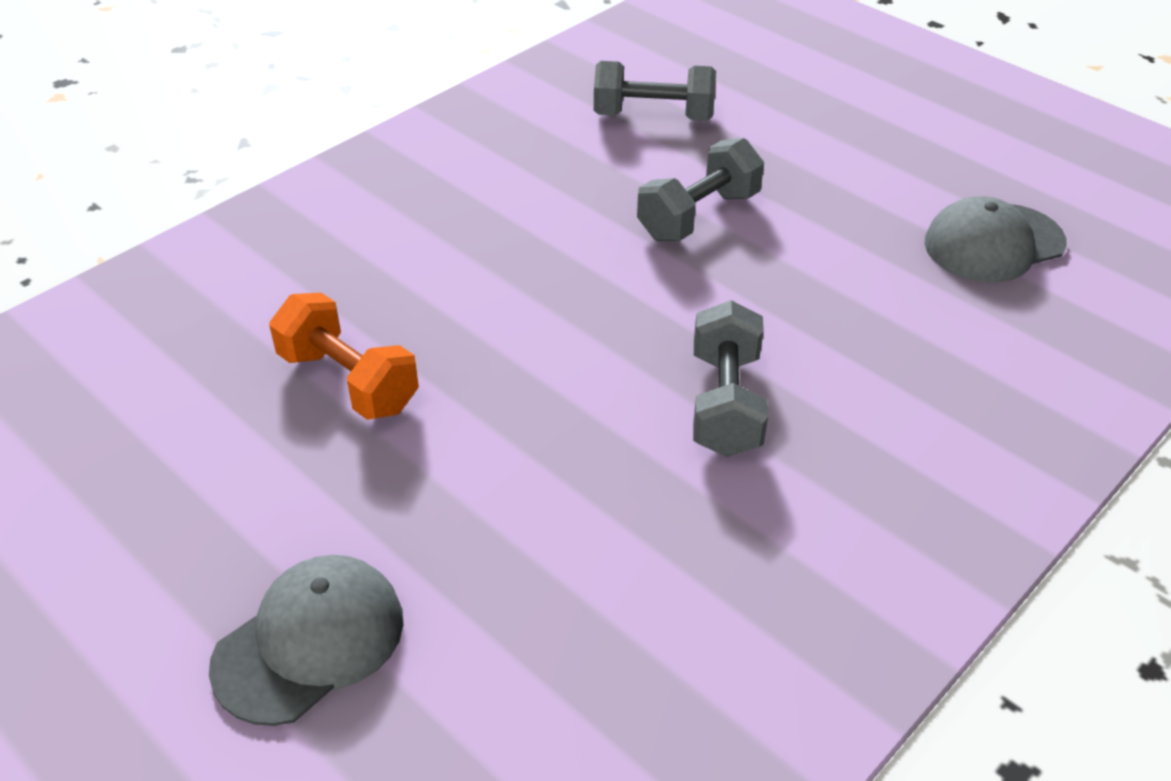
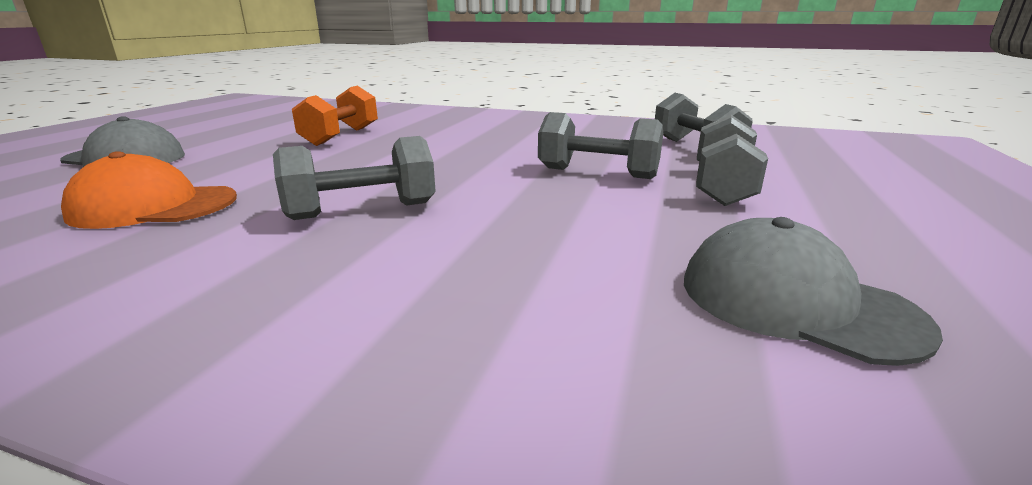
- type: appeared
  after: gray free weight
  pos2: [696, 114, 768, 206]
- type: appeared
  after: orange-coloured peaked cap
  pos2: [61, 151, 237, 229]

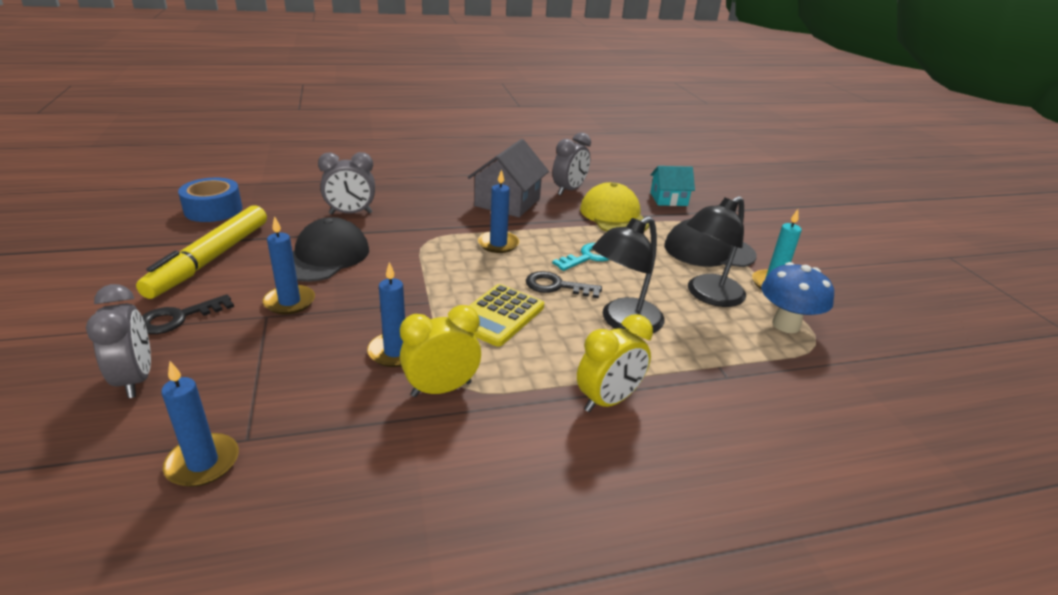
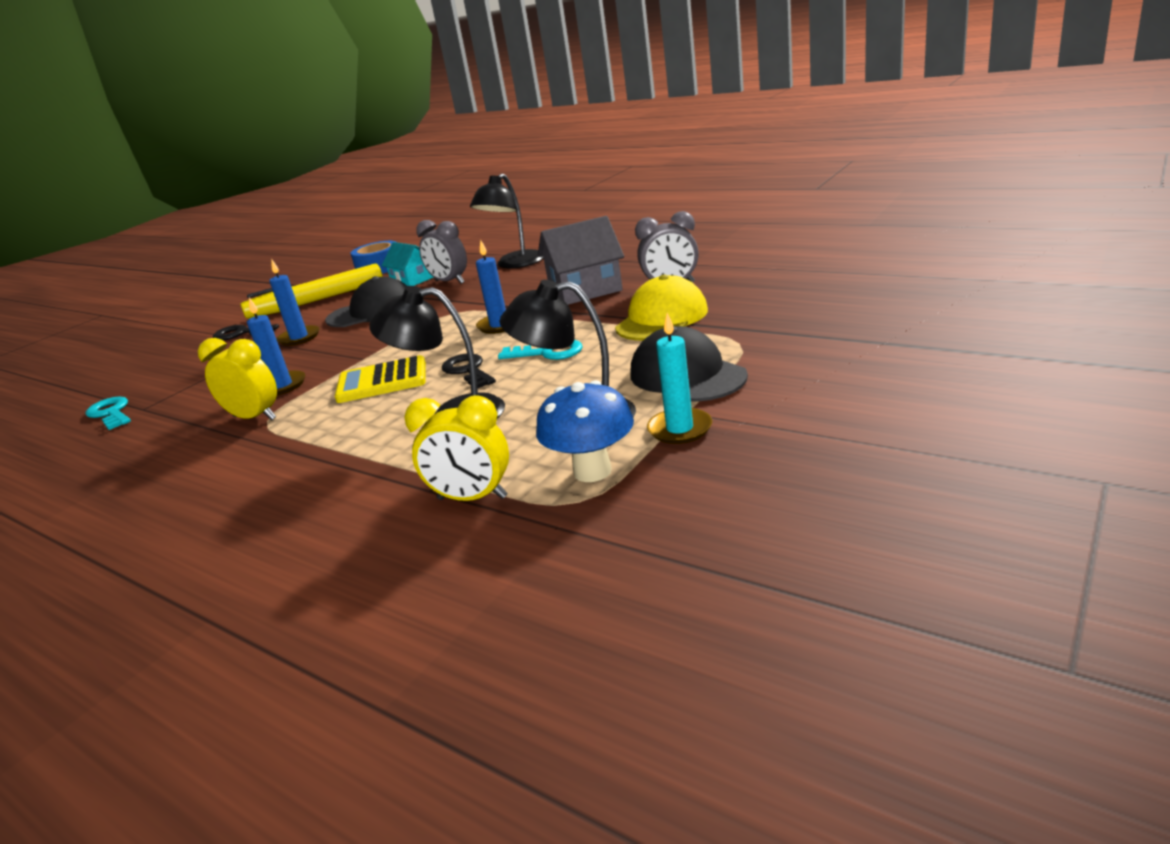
- type: relocated
  before: teal house
  pos1: [650, 166, 695, 206]
  pos2: [382, 242, 434, 286]
- type: missing
  before: gray alarm clock
  pos1: [86, 284, 151, 398]
- type: relocated
  before: golden alarm clock
  pos1: [577, 314, 653, 412]
  pos2: [404, 395, 509, 501]
- type: exchanged
  before: royal blue wax candle
  after: teal key
  pos1: [161, 361, 239, 487]
  pos2: [85, 397, 131, 430]
- type: appeared
  after: black lamp
  pos2: [470, 174, 543, 268]

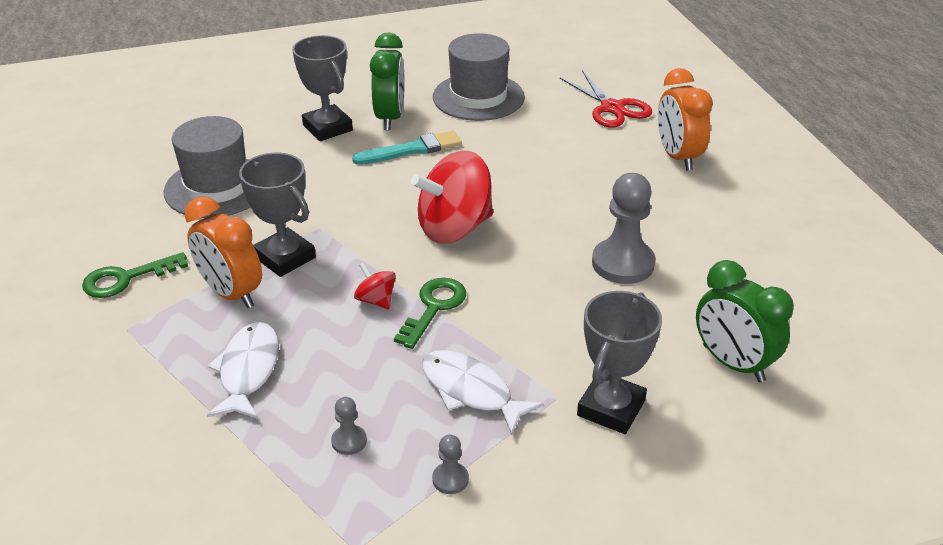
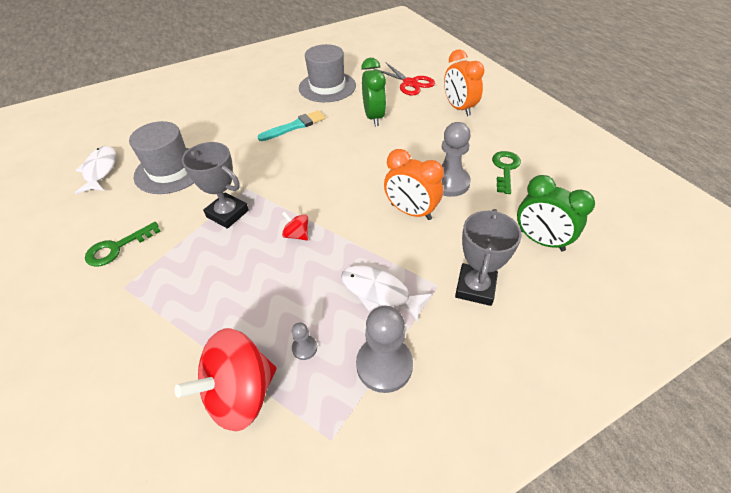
- type: relocated
  before: green alarm clock
  pos1: [370, 32, 405, 130]
  pos2: [361, 58, 386, 126]
- type: missing
  before: gray trophy
  pos1: [292, 35, 353, 141]
- type: relocated
  before: crimson spinning top
  pos1: [411, 151, 493, 244]
  pos2: [175, 328, 277, 431]
- type: relocated
  before: orange-coloured alarm clock
  pos1: [184, 196, 262, 308]
  pos2: [384, 149, 444, 220]
- type: relocated
  before: green key
  pos1: [394, 278, 466, 349]
  pos2: [492, 151, 521, 194]
- type: relocated
  before: white fish figure
  pos1: [207, 322, 279, 419]
  pos2: [75, 146, 116, 194]
- type: size
  before: gray chess pawn
  pos1: [432, 435, 469, 494]
  pos2: [356, 306, 413, 393]
  scale: 2.16

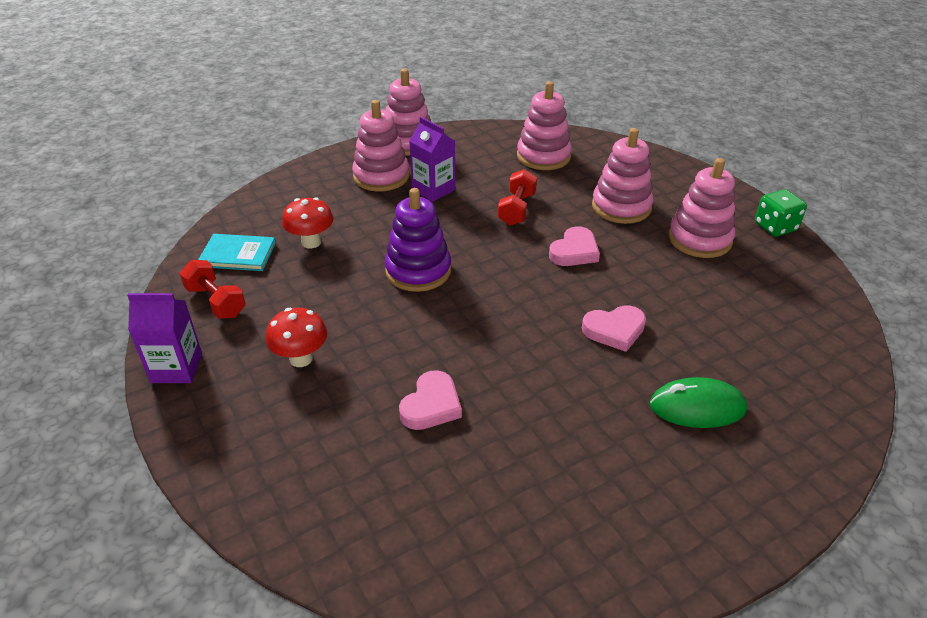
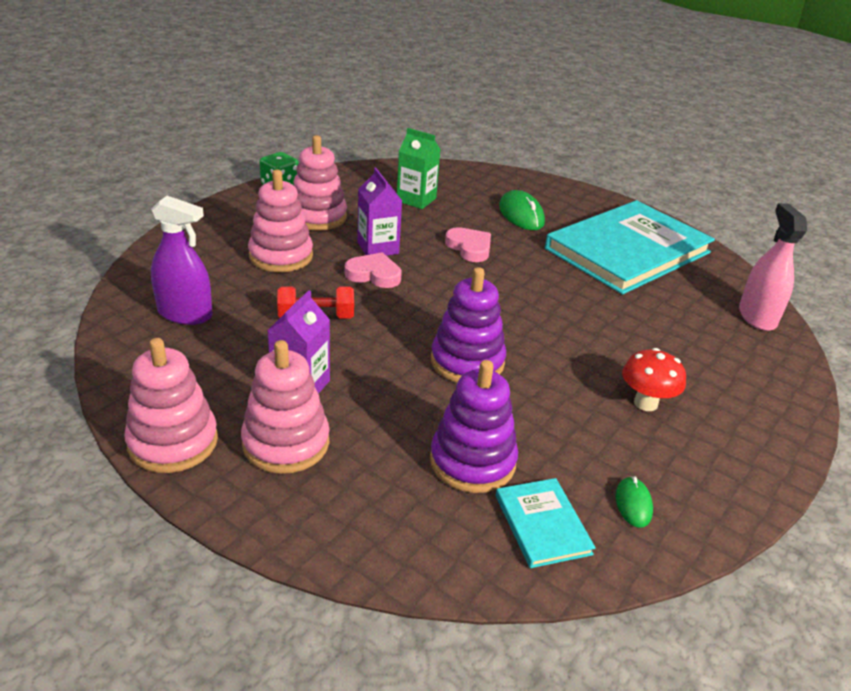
- type: exchanged
  before: rose-pink stacking rings
  after: violet sprayer
  pos1: [517, 81, 572, 170]
  pos2: [151, 196, 212, 325]
- type: exchanged
  before: crimson fungus
  after: violet stacking rings
  pos1: [282, 197, 334, 248]
  pos2: [430, 360, 518, 493]
- type: exchanged
  before: crimson free weight
  after: green computer mouse
  pos1: [180, 260, 246, 319]
  pos2: [615, 476, 653, 528]
- type: relocated
  before: violet milk carton
  pos1: [127, 293, 202, 383]
  pos2: [357, 168, 402, 256]
- type: missing
  before: rose-pink heart
  pos1: [399, 370, 462, 430]
- type: appeared
  after: green milk carton
  pos2: [397, 128, 441, 209]
- type: appeared
  after: teal book
  pos2: [545, 200, 715, 294]
- type: appeared
  after: rose-pink sprayer
  pos2: [739, 203, 807, 331]

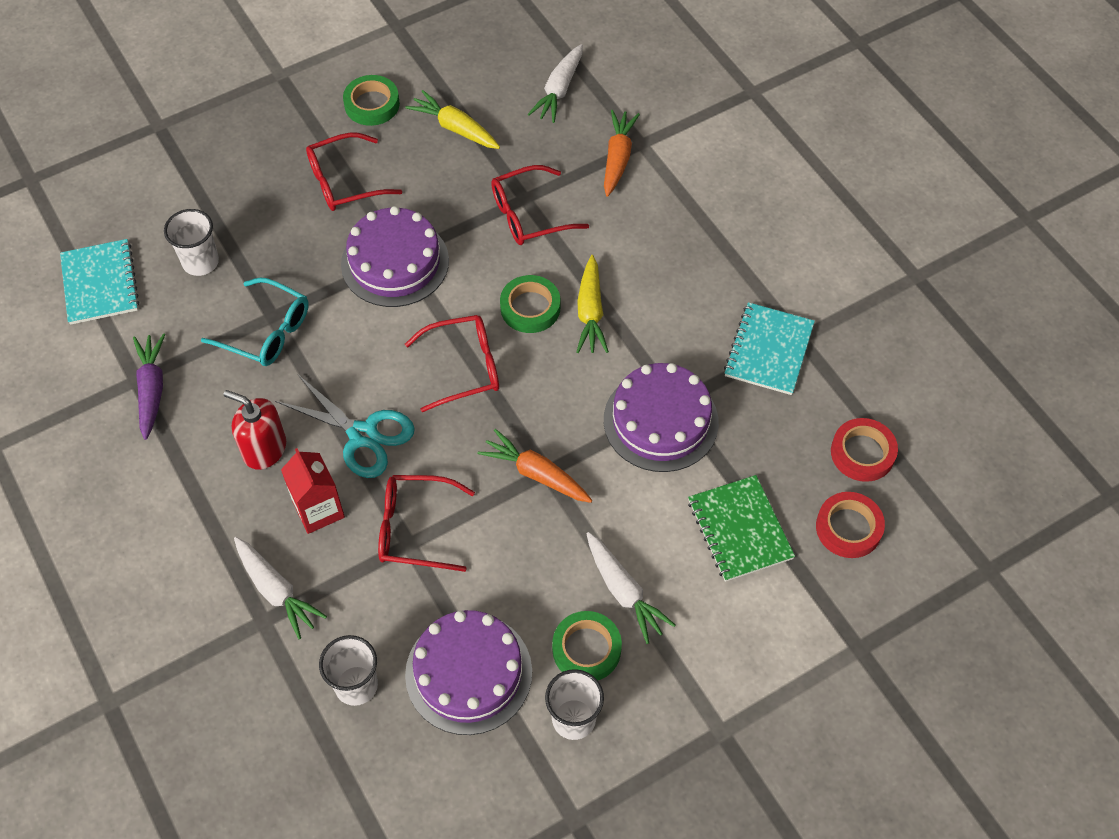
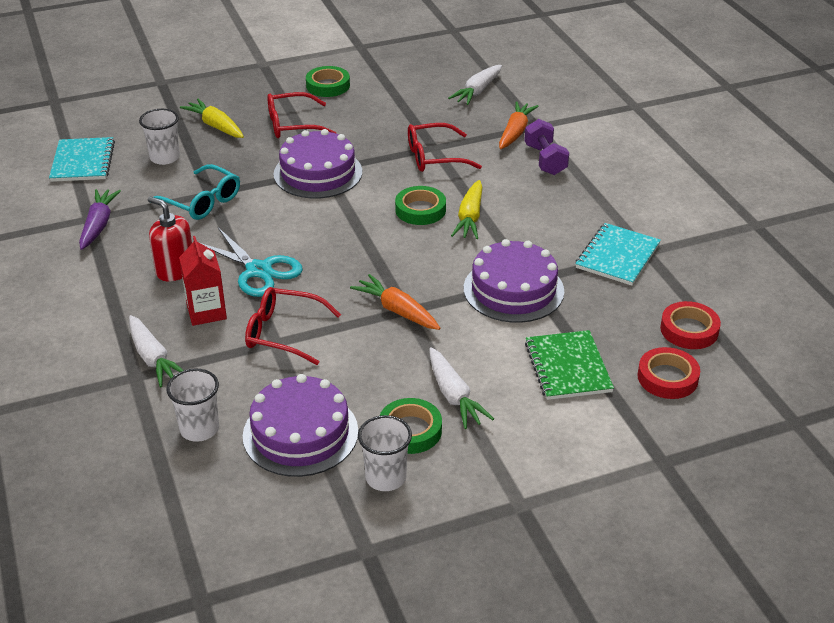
- type: relocated
  before: golden carrot
  pos1: [406, 90, 500, 149]
  pos2: [180, 99, 244, 138]
- type: missing
  before: crimson eyeglasses
  pos1: [405, 315, 499, 412]
- type: appeared
  after: violet free weight
  pos2: [524, 119, 569, 175]

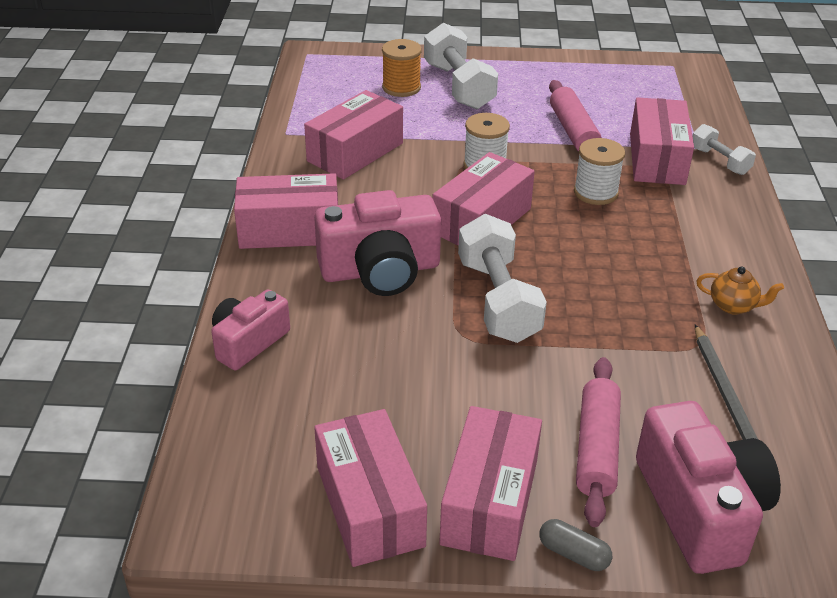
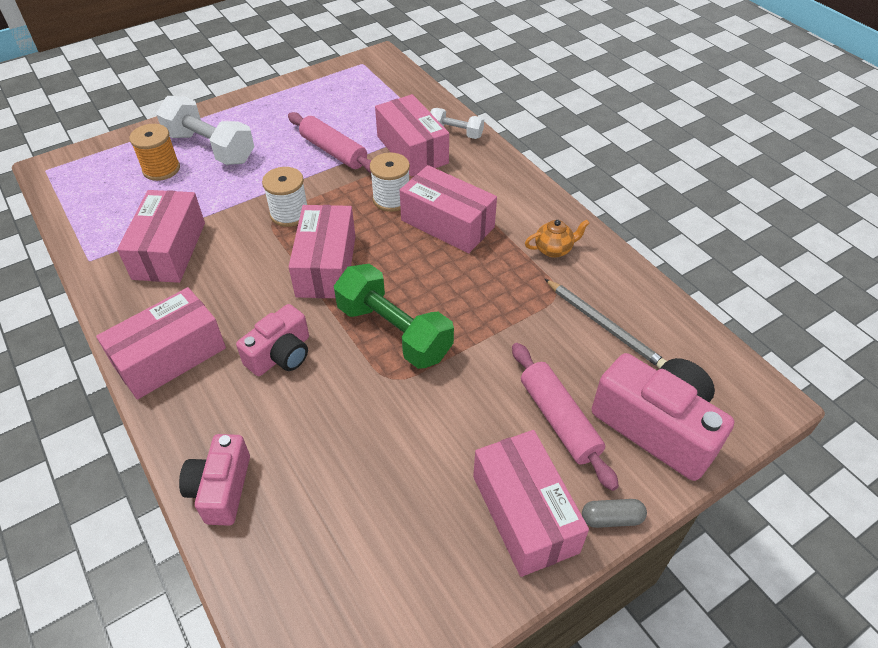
- type: size
  before: rose-pink compact camera
  pos1: [314, 190, 441, 296]
  pos2: [236, 304, 309, 376]
  scale: 0.61
- type: colour
  before: white free weight
  after: green free weight
  pos1: [458, 214, 547, 343]
  pos2: [334, 264, 454, 369]
- type: relocated
  before: rose-pink package
  pos1: [314, 409, 427, 567]
  pos2: [400, 165, 497, 253]

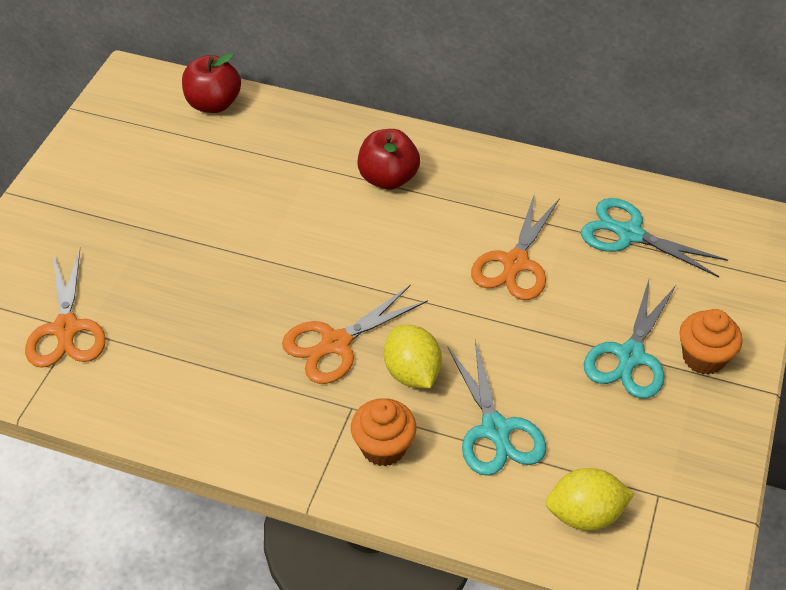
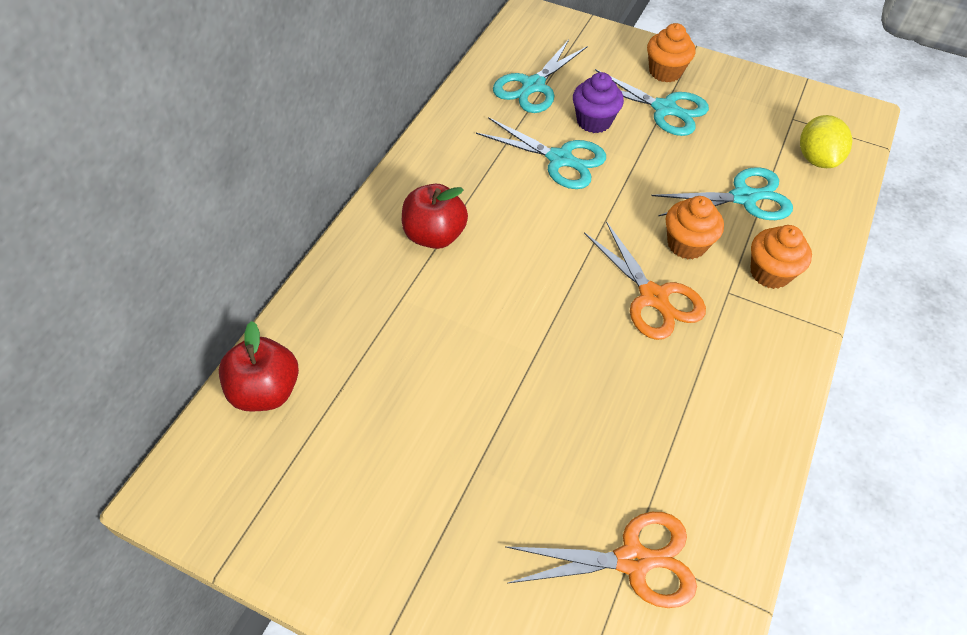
- type: colour
  before: orange-coloured pair of scissors
  after: teal pair of scissors
  pos1: [471, 193, 560, 300]
  pos2: [476, 117, 606, 189]
- type: exchanged
  before: golden toy lemon
  after: orange-coloured cupcake
  pos1: [384, 325, 442, 388]
  pos2: [666, 196, 724, 259]
- type: appeared
  after: violet cupcake
  pos2: [573, 72, 624, 133]

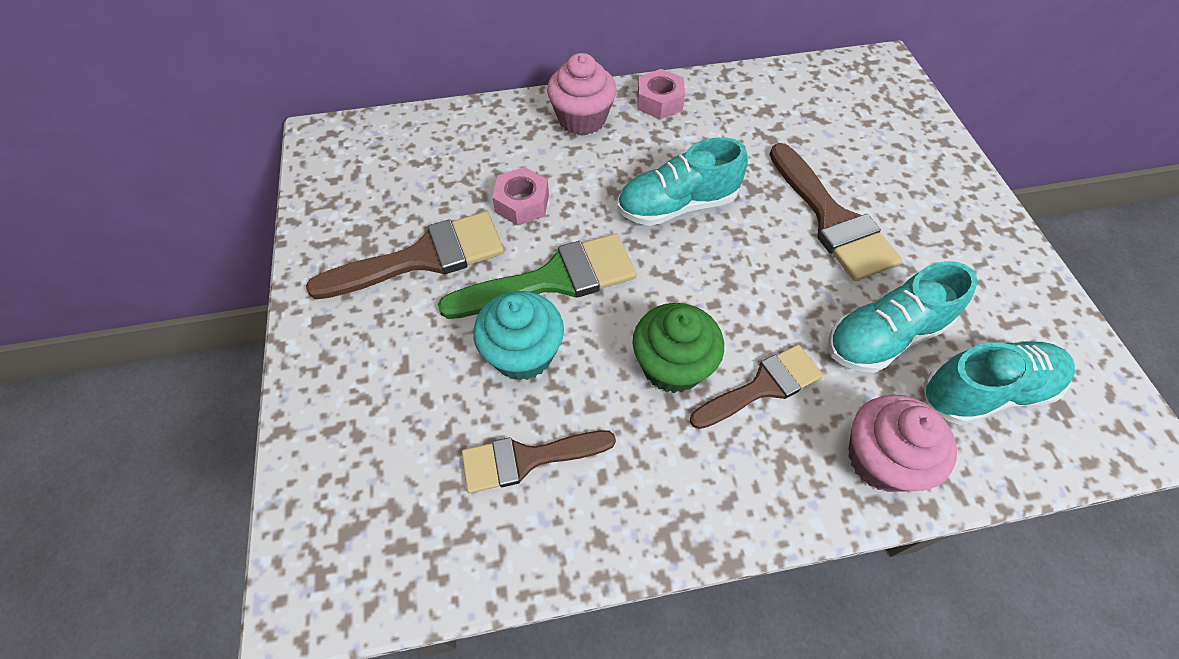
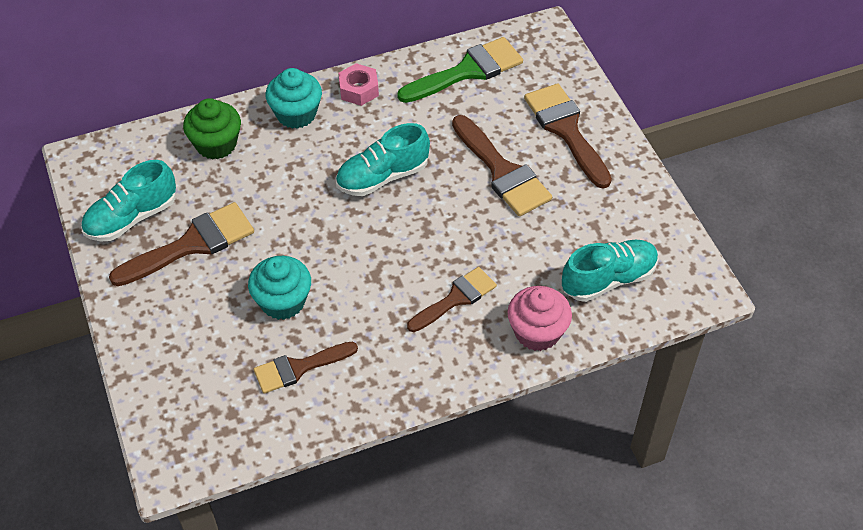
- type: colour
  before: rose-pink cupcake
  after: teal cupcake
  pos1: [547, 53, 617, 135]
  pos2: [266, 68, 322, 129]
- type: missing
  before: rose-pink hex nut
  pos1: [492, 167, 549, 226]
- type: relocated
  before: green paintbrush
  pos1: [438, 234, 637, 319]
  pos2: [397, 37, 523, 103]
- type: relocated
  before: teal sneaker
  pos1: [828, 261, 978, 373]
  pos2: [81, 160, 176, 241]
- type: relocated
  before: green cupcake
  pos1: [633, 303, 724, 393]
  pos2: [183, 98, 241, 160]
- type: appeared
  after: brown paintbrush
  pos2: [524, 83, 612, 189]

